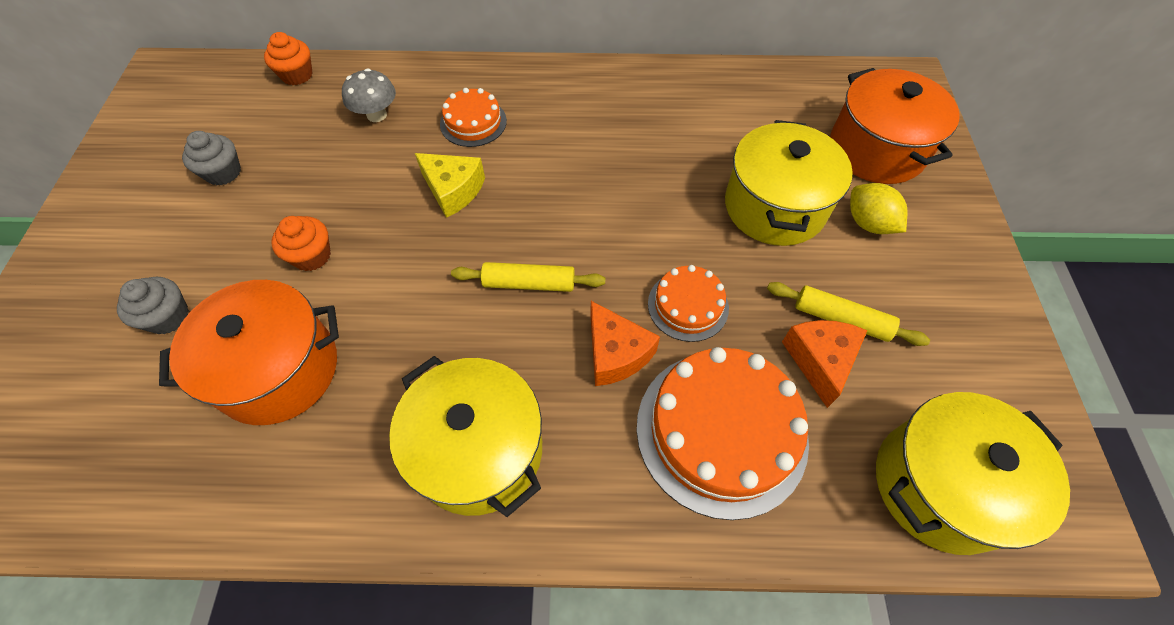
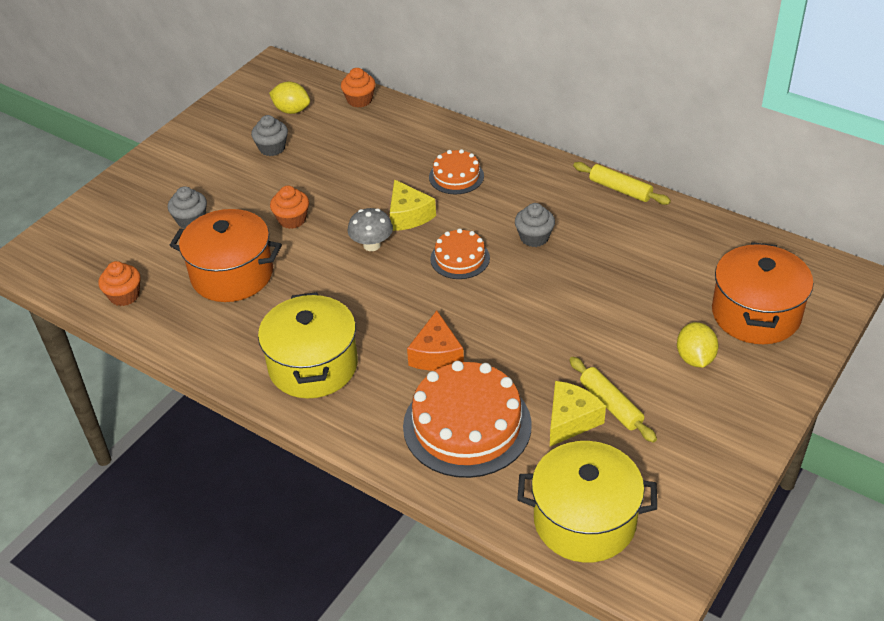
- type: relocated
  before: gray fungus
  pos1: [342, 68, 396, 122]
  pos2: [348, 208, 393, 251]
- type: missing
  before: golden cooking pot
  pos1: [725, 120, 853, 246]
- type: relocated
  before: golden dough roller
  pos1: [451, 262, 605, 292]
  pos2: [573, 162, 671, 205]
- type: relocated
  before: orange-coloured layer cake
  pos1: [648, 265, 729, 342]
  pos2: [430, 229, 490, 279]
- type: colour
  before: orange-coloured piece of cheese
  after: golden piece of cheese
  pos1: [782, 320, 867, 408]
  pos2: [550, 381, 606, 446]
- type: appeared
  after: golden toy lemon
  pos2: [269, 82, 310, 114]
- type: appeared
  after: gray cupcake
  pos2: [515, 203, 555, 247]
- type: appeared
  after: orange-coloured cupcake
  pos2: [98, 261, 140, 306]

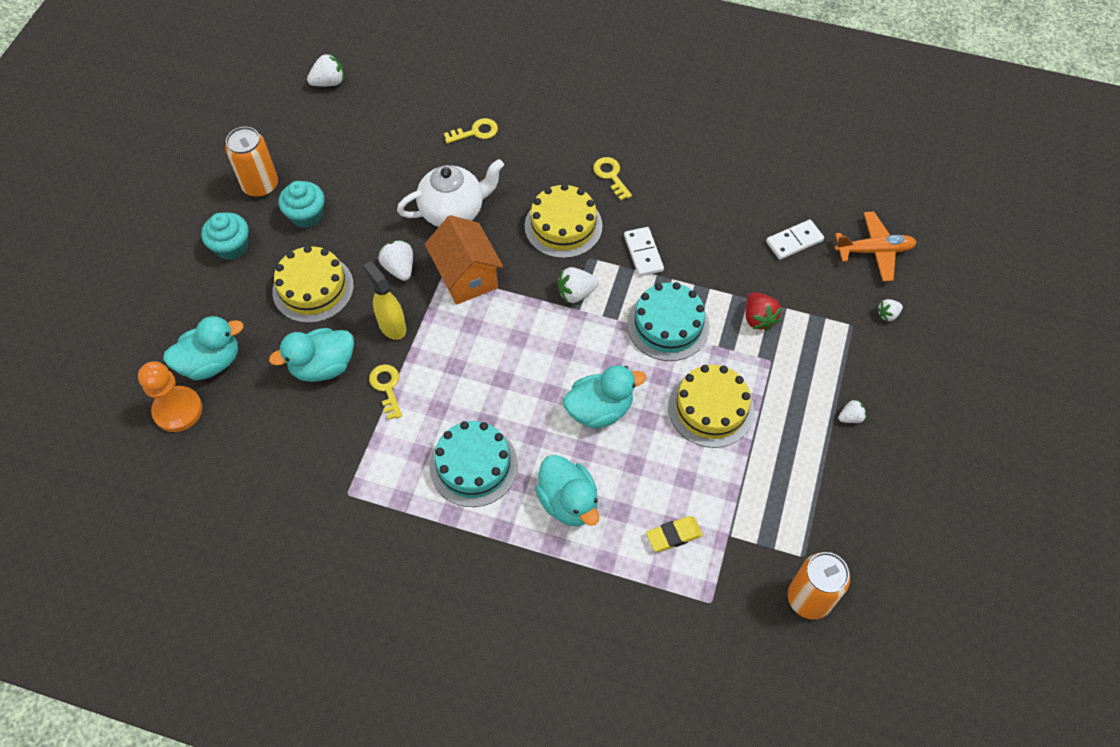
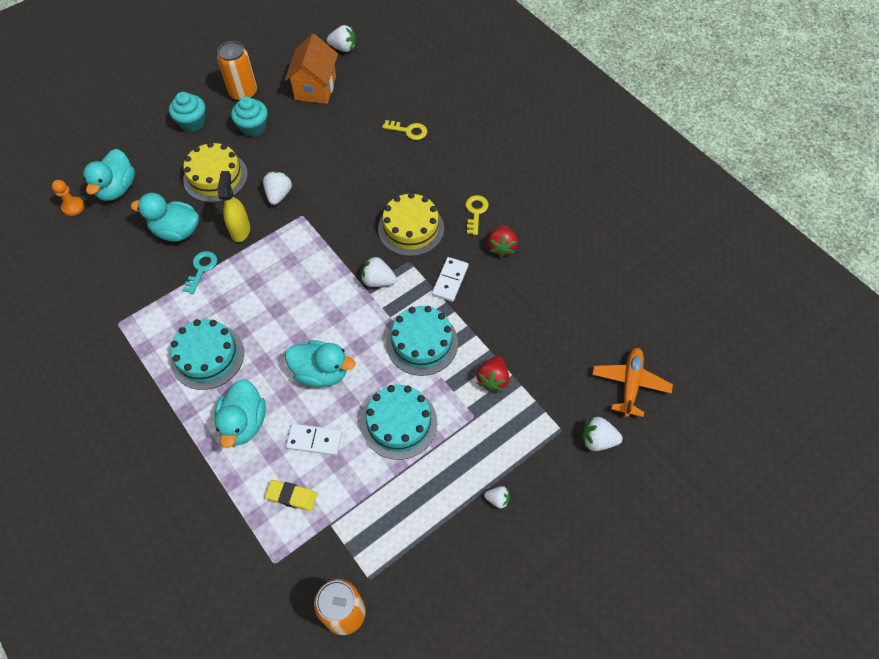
- type: missing
  before: white tea pot
  pos1: [397, 159, 504, 227]
- type: spun
  before: orange-coloured aeroplane
  pos1: [835, 211, 917, 282]
  pos2: [592, 348, 673, 417]
  turn: -105
- type: relocated
  before: orange-coloured house
  pos1: [425, 215, 503, 305]
  pos2: [285, 34, 338, 104]
- type: relocated
  before: white domino tile
  pos1: [766, 220, 824, 260]
  pos2: [286, 424, 342, 456]
- type: size
  before: white berry
  pos1: [877, 299, 903, 322]
  pos2: [582, 416, 623, 451]
  scale: 1.62
- type: spun
  before: teal duck
  pos1: [163, 316, 244, 381]
  pos2: [83, 149, 135, 201]
  turn: 90
- type: size
  before: orange-coloured chess pawn
  pos1: [138, 361, 202, 432]
  pos2: [52, 180, 84, 216]
  scale: 0.59
- type: colour
  before: golden key
  after: teal key
  pos1: [369, 364, 402, 420]
  pos2: [183, 251, 217, 294]
- type: colour
  before: golden layer cake
  after: teal layer cake
  pos1: [668, 365, 754, 448]
  pos2: [361, 385, 437, 460]
- type: appeared
  after: crimson berry
  pos2: [488, 225, 518, 258]

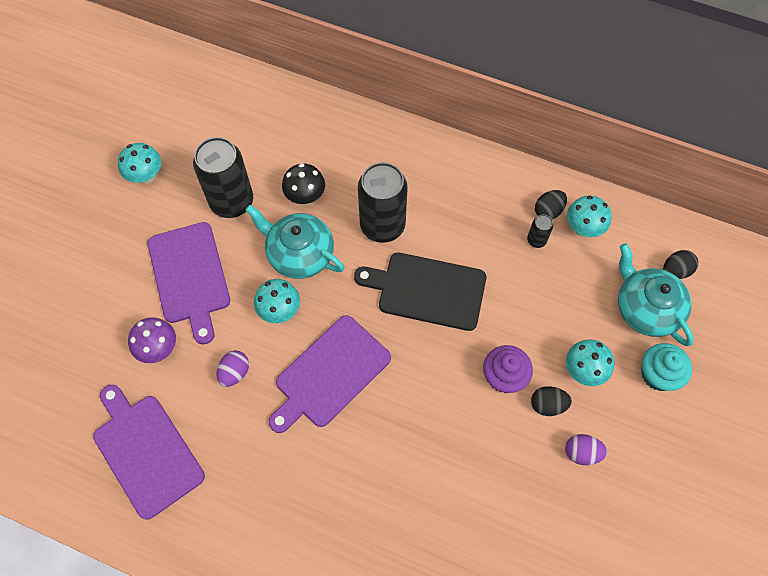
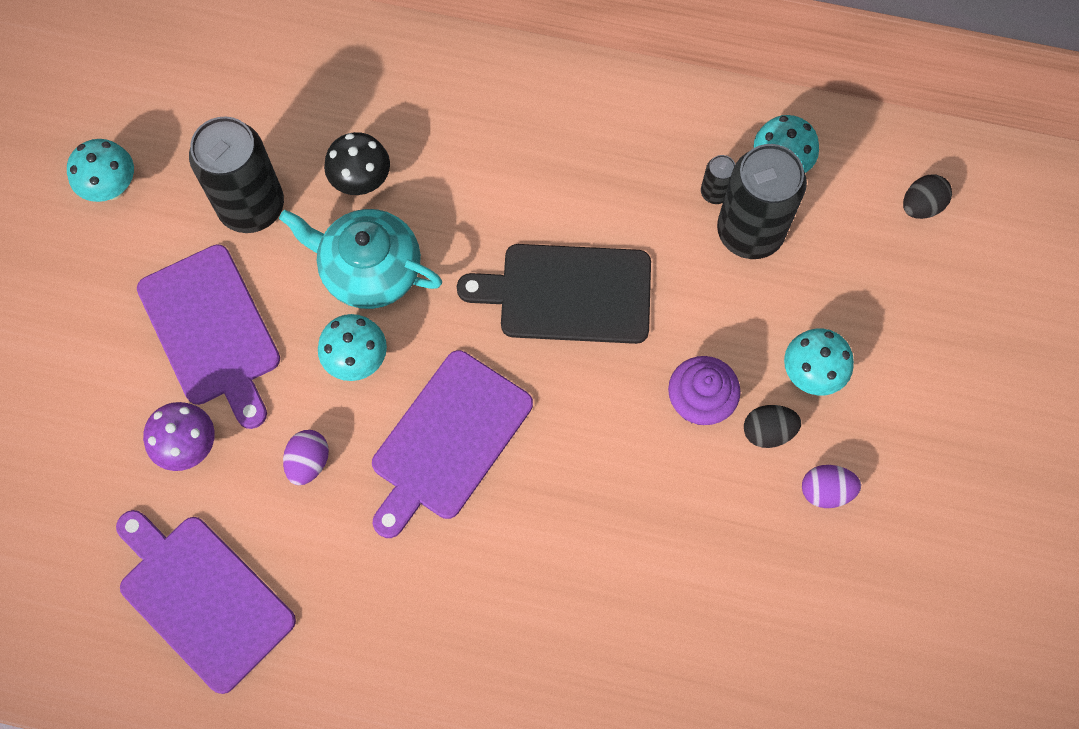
- type: relocated
  before: black tin
  pos1: [358, 162, 408, 243]
  pos2: [717, 144, 807, 259]
- type: missing
  before: black toy egg
  pos1: [535, 190, 567, 219]
- type: missing
  before: teal tea pot
  pos1: [618, 243, 694, 346]
- type: missing
  before: teal cupcake
  pos1: [641, 343, 692, 391]

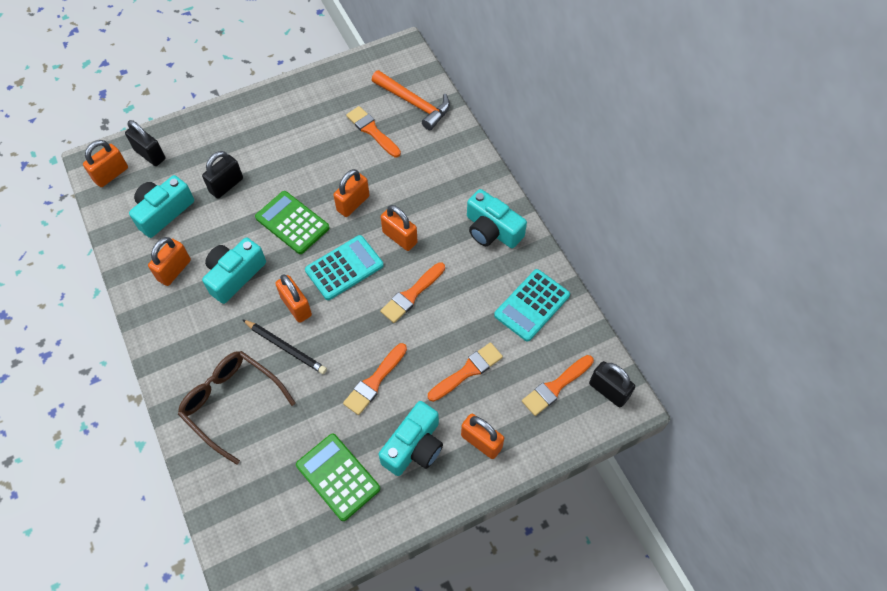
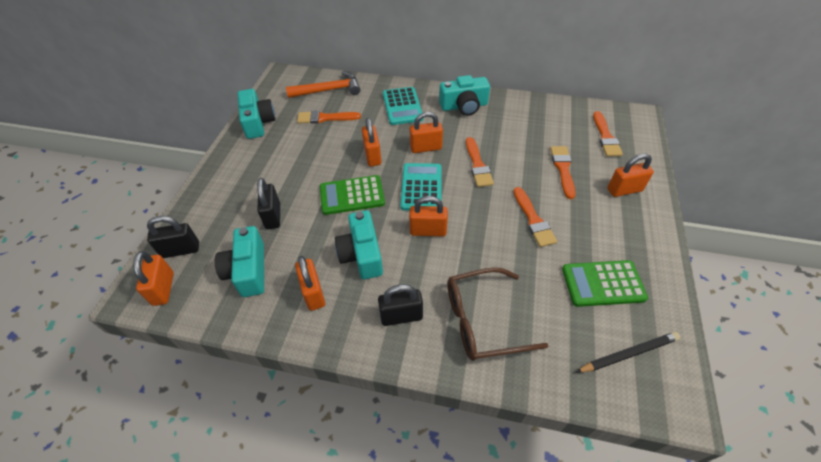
- type: relocated
  before: teal pocket calculator
  pos1: [494, 269, 570, 341]
  pos2: [383, 87, 423, 125]
- type: relocated
  before: black lead pencil
  pos1: [242, 319, 327, 374]
  pos2: [576, 332, 680, 372]
- type: relocated
  before: black padlock
  pos1: [589, 361, 635, 407]
  pos2: [378, 284, 423, 326]
- type: relocated
  before: teal compact camera
  pos1: [379, 401, 443, 476]
  pos2: [237, 89, 276, 139]

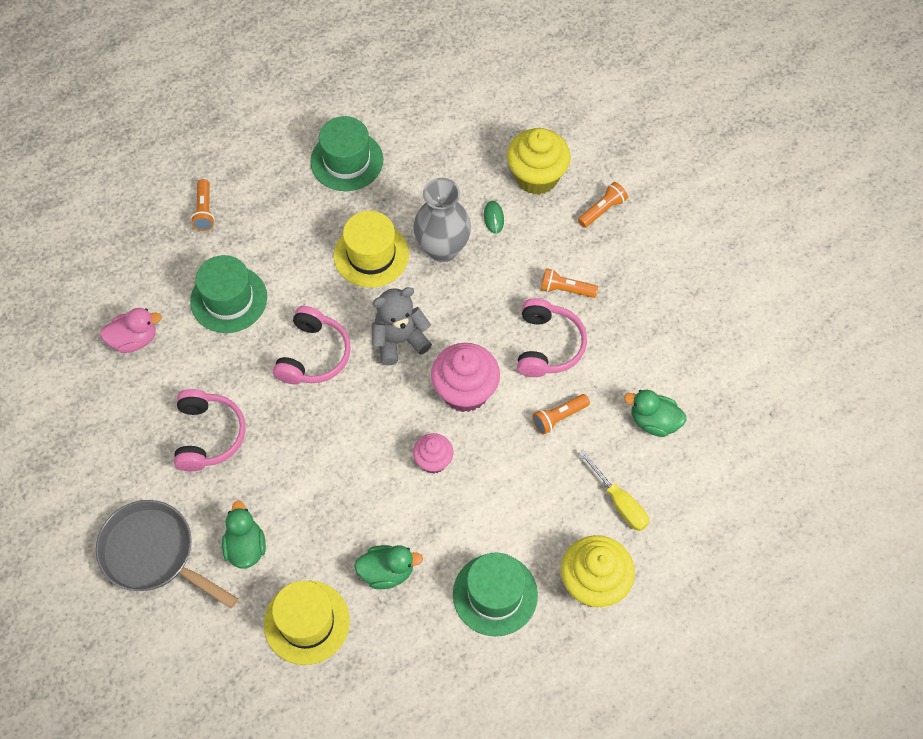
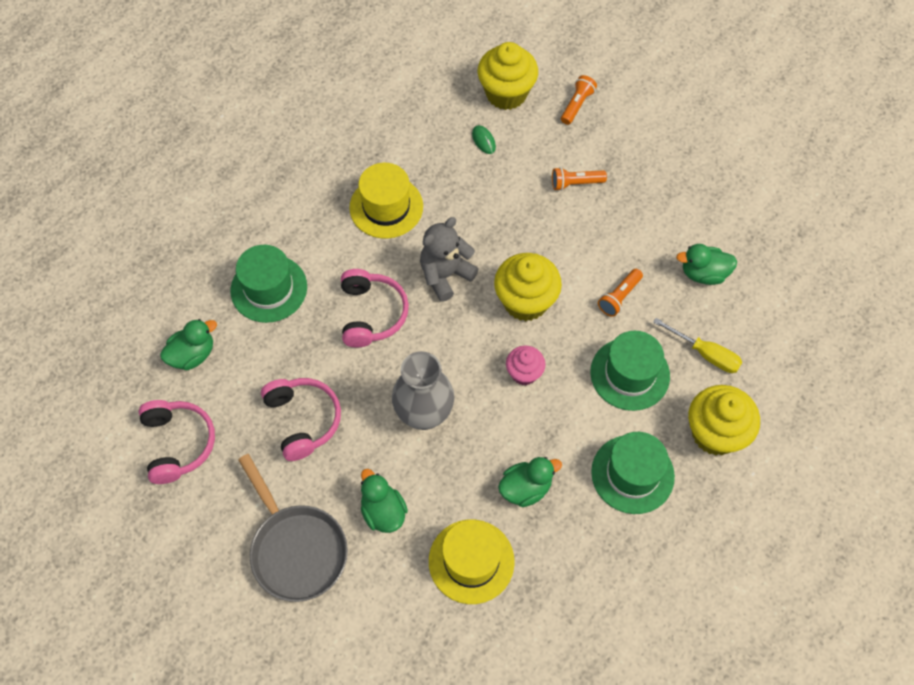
- type: relocated
  before: green top hat
  pos1: [310, 116, 383, 191]
  pos2: [590, 331, 670, 411]
- type: relocated
  before: gray tall vase
  pos1: [413, 178, 471, 262]
  pos2: [392, 351, 454, 430]
- type: missing
  before: orange-coloured flashlight
  pos1: [190, 179, 215, 231]
- type: relocated
  before: rose-pink over-ear headphones
  pos1: [517, 298, 587, 377]
  pos2: [139, 400, 215, 484]
- type: colour
  before: rose-pink duck
  after: green duck
  pos1: [100, 308, 162, 353]
  pos2: [160, 319, 217, 370]
- type: colour
  before: rose-pink cupcake
  after: golden cupcake
  pos1: [431, 343, 500, 412]
  pos2: [494, 253, 562, 321]
- type: spun
  before: gray skillet
  pos1: [96, 500, 238, 609]
  pos2: [238, 454, 348, 602]
  turn: -135

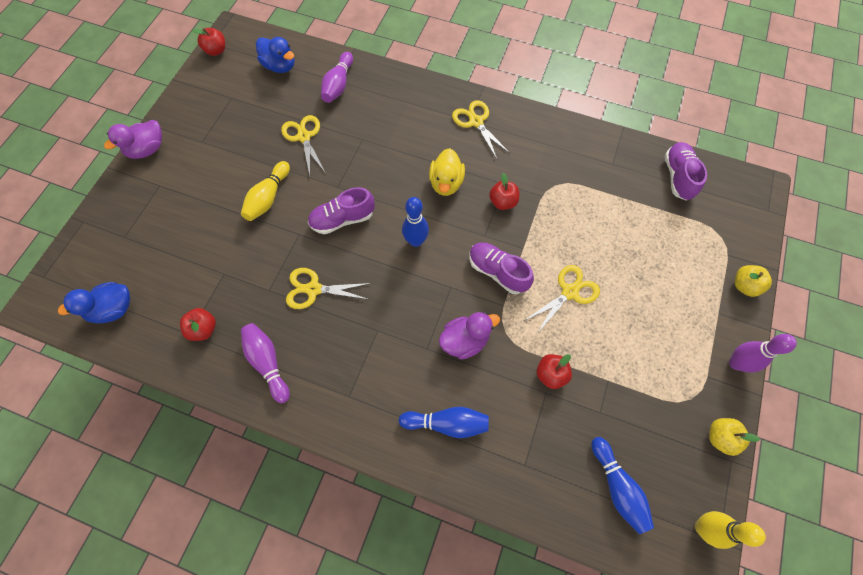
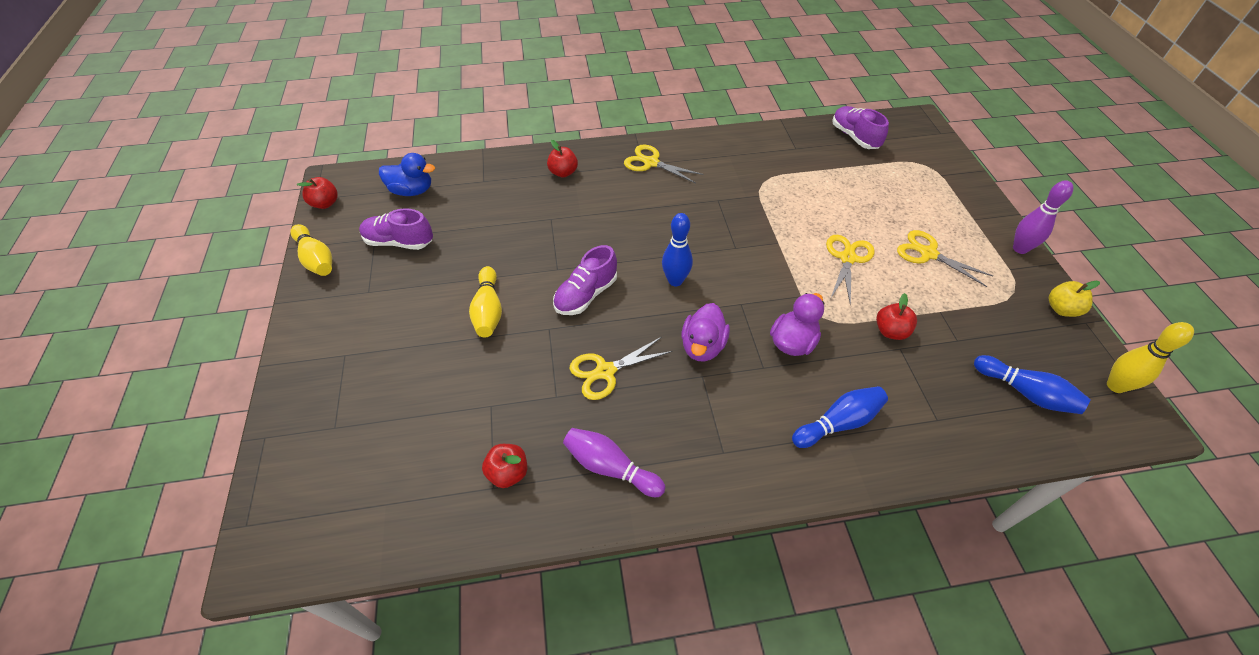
- type: missing
  before: violet skittle
  pos1: [321, 52, 353, 103]
- type: relocated
  before: golden pair of scissors
  pos1: [281, 115, 325, 175]
  pos2: [897, 230, 993, 287]
- type: relocated
  before: violet duck
  pos1: [104, 120, 162, 159]
  pos2: [681, 303, 730, 362]
- type: missing
  before: golden duck
  pos1: [429, 148, 465, 196]
- type: relocated
  before: crimson apple fruit
  pos1: [489, 173, 519, 210]
  pos2: [547, 140, 578, 178]
- type: relocated
  before: violet sneaker
  pos1: [469, 242, 534, 294]
  pos2: [359, 208, 433, 250]
- type: missing
  before: golden apple fruit
  pos1: [735, 265, 772, 297]
- type: missing
  before: royal blue duck
  pos1: [58, 282, 130, 323]
- type: appeared
  after: golden skittle
  pos2: [290, 224, 332, 276]

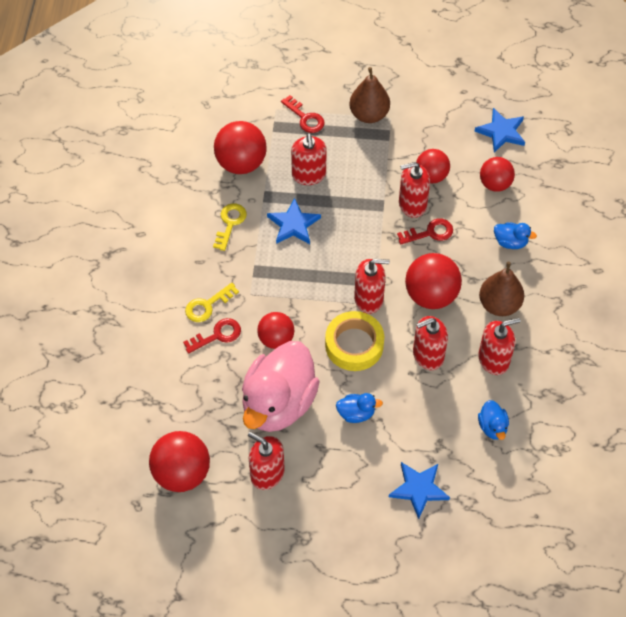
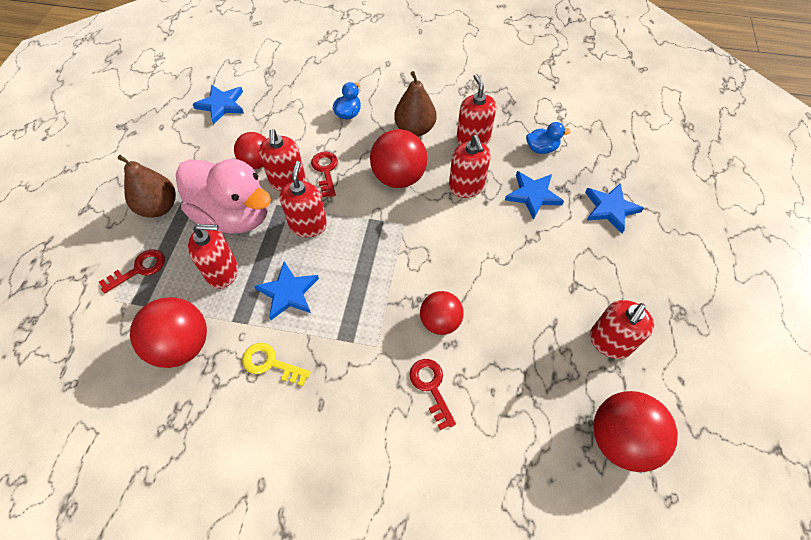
- type: missing
  before: crimson sphere
  pos1: [480, 157, 515, 192]
- type: relocated
  before: crimson pump bottle
  pos1: [354, 259, 390, 314]
  pos2: [279, 161, 327, 237]
- type: missing
  before: golden key
  pos1: [185, 283, 239, 322]
- type: missing
  before: golden roll of tape
  pos1: [325, 311, 384, 371]
- type: relocated
  before: rose-pink duck
  pos1: [242, 341, 320, 432]
  pos2: [176, 159, 271, 234]
- type: missing
  before: royal blue duck
  pos1: [336, 393, 383, 423]
- type: appeared
  after: royal blue star shape
  pos2: [505, 171, 564, 220]

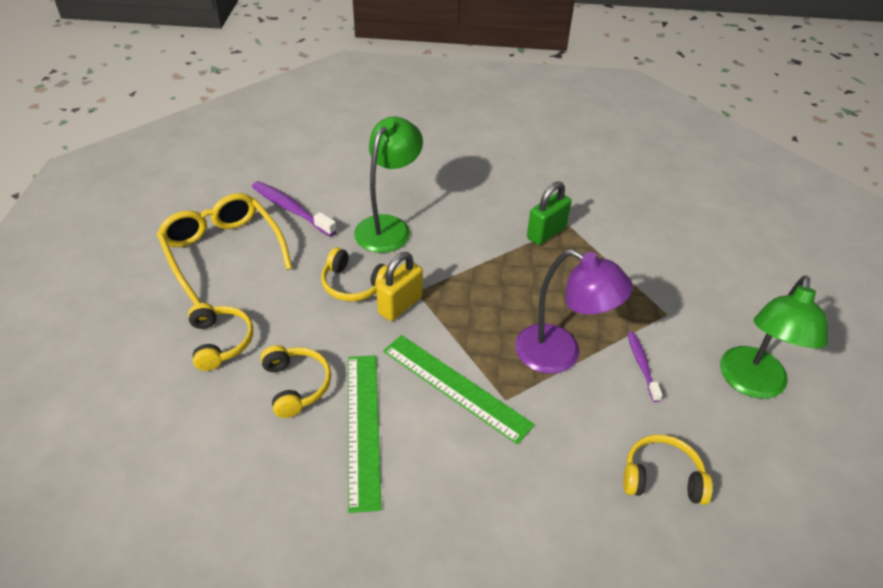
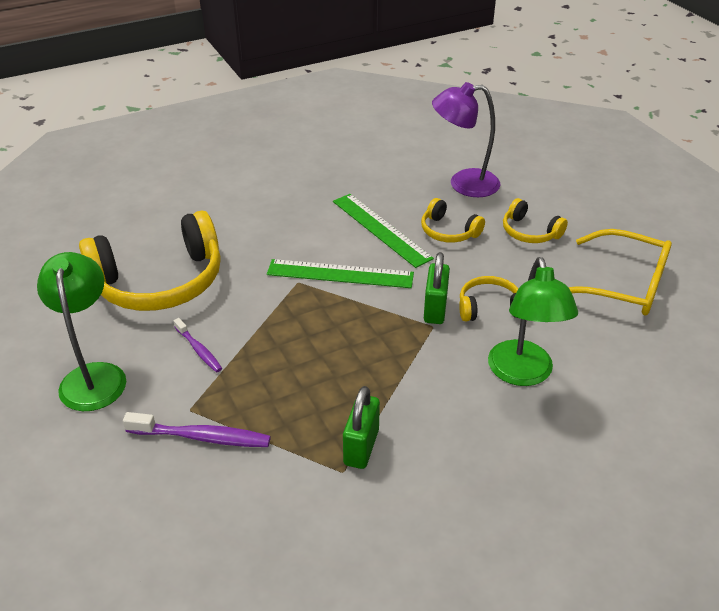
- type: relocated
  before: violet toothbrush
  pos1: [252, 181, 337, 237]
  pos2: [123, 412, 271, 447]
- type: relocated
  before: violet lamp
  pos1: [515, 249, 633, 374]
  pos2: [432, 82, 500, 197]
- type: colour
  before: golden padlock
  after: green padlock
  pos1: [376, 252, 423, 321]
  pos2: [424, 252, 450, 324]
- type: size
  before: golden over-ear headphones
  pos1: [623, 435, 713, 505]
  pos2: [79, 210, 221, 311]
  scale: 2.09

